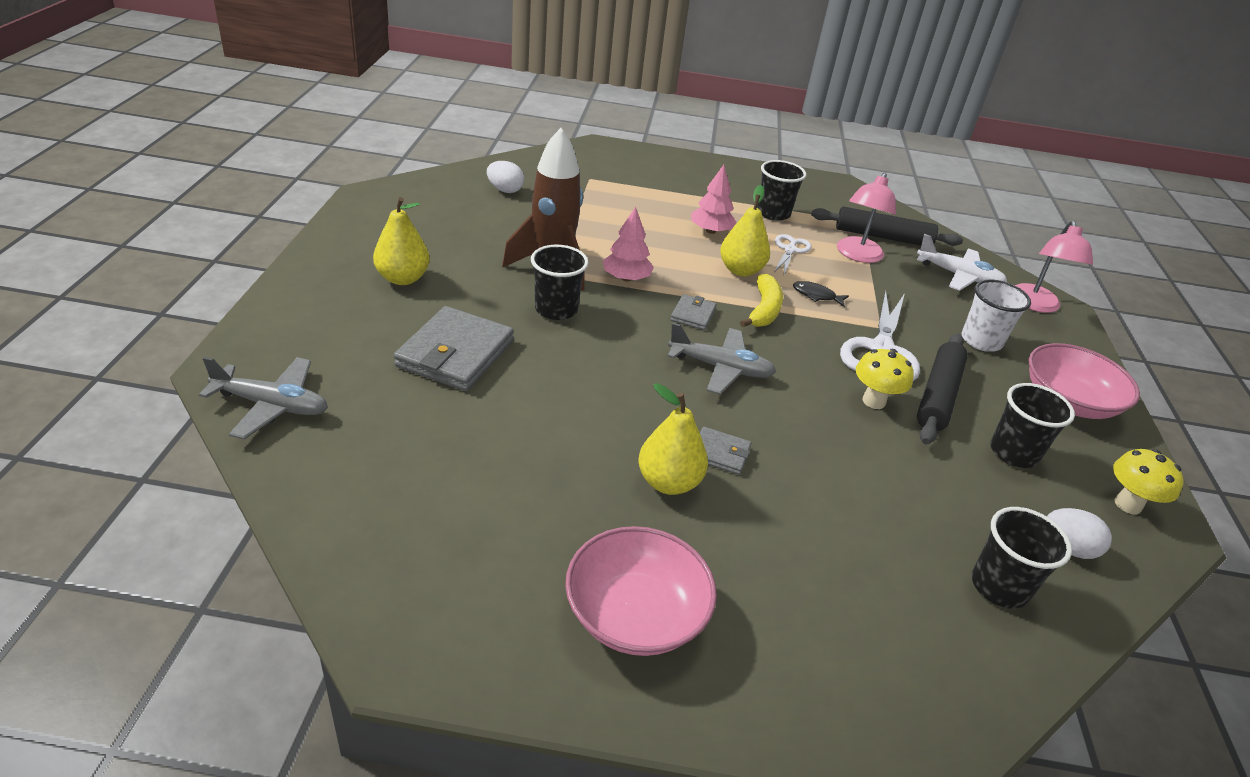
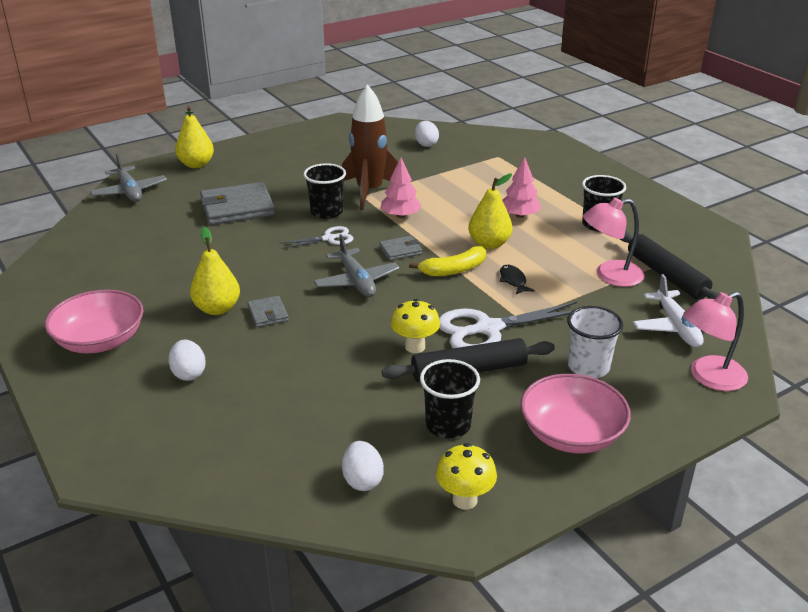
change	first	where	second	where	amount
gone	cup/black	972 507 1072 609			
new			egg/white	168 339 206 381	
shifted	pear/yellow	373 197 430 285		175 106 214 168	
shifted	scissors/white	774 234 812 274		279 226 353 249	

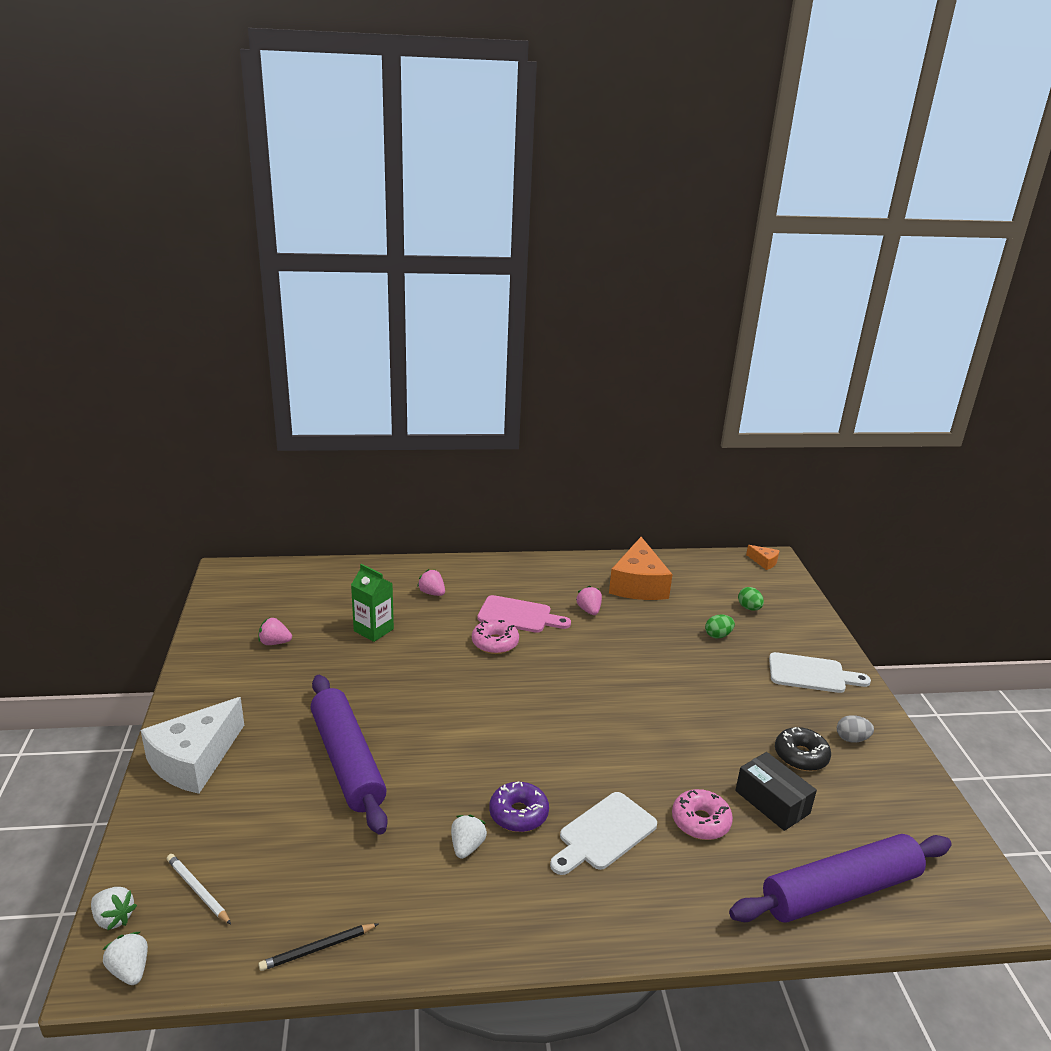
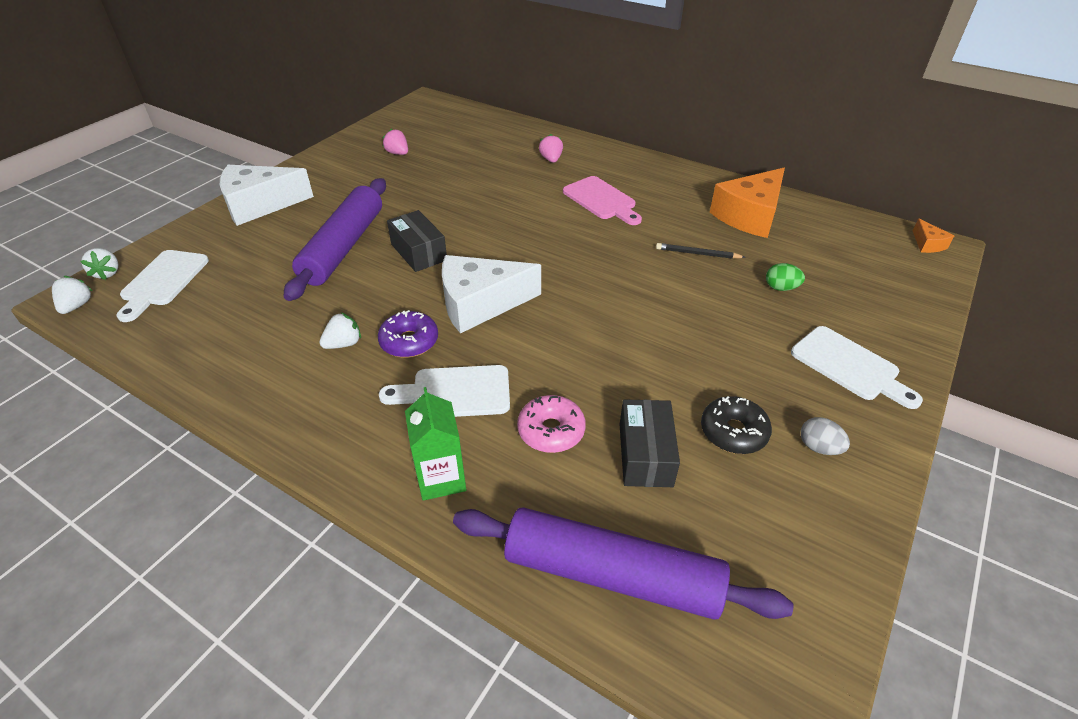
change	first	where	second	where	amount
gone	donut/pink	472 619 519 654			
gone	strawberry/pink	576 586 602 615			
gone	egg/green	738 587 764 611			
new			box/black	387 210 447 272	
new			cheese/white	442 255 541 333	
shifted	pencil/black	258 923 379 971		656 243 745 259	
shifted	carton/green	351 564 394 642		405 387 466 501	
swapped	pencil/white	167 854 231 924	cutting board/white	117 250 209 322	

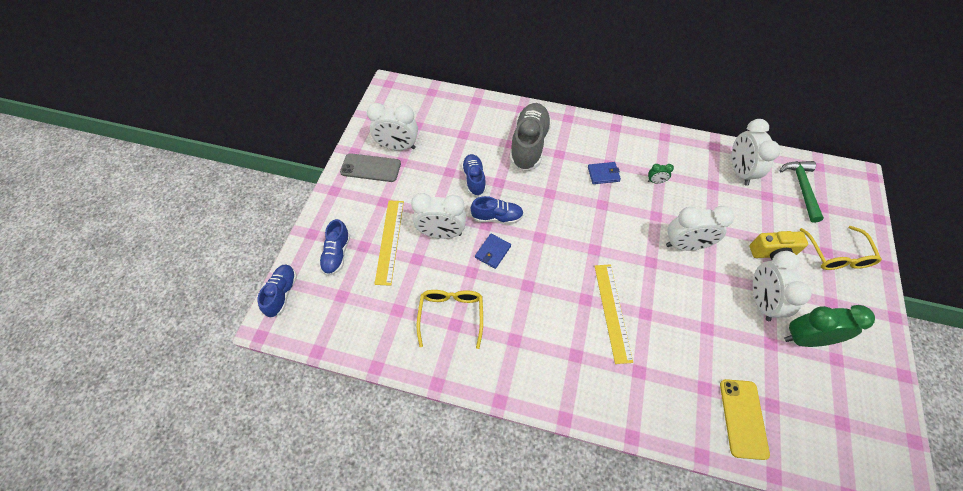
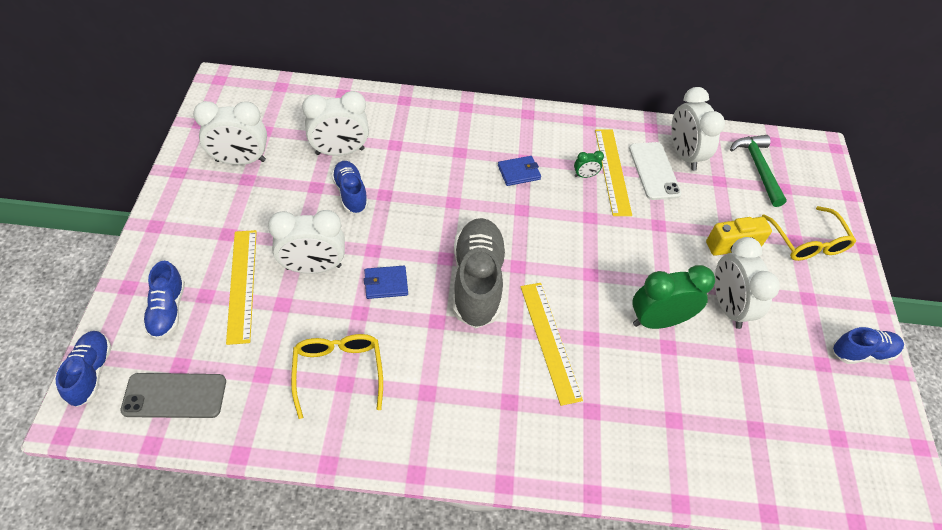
change	first	where	second	where	amount
gone	phone/yellow	720 379 770 460			
new			ruler/yellow	595 129 632 216	
new			phone/white	629 142 682 200	
shifted	phone/grey	340 153 401 182		120 373 226 418	
shifted	shoe/blue	471 196 524 224		833 327 904 364	
shifted	shoe/grey	510 103 552 171		453 218 506 328	
shifted	clock/white	666 206 734 251		302 91 369 156	
shifted	clock/green	784 305 875 347		632 265 715 329	
rotated	wallet/blue	475 234 511 269		364 266 408 299	60 degrees clockwise

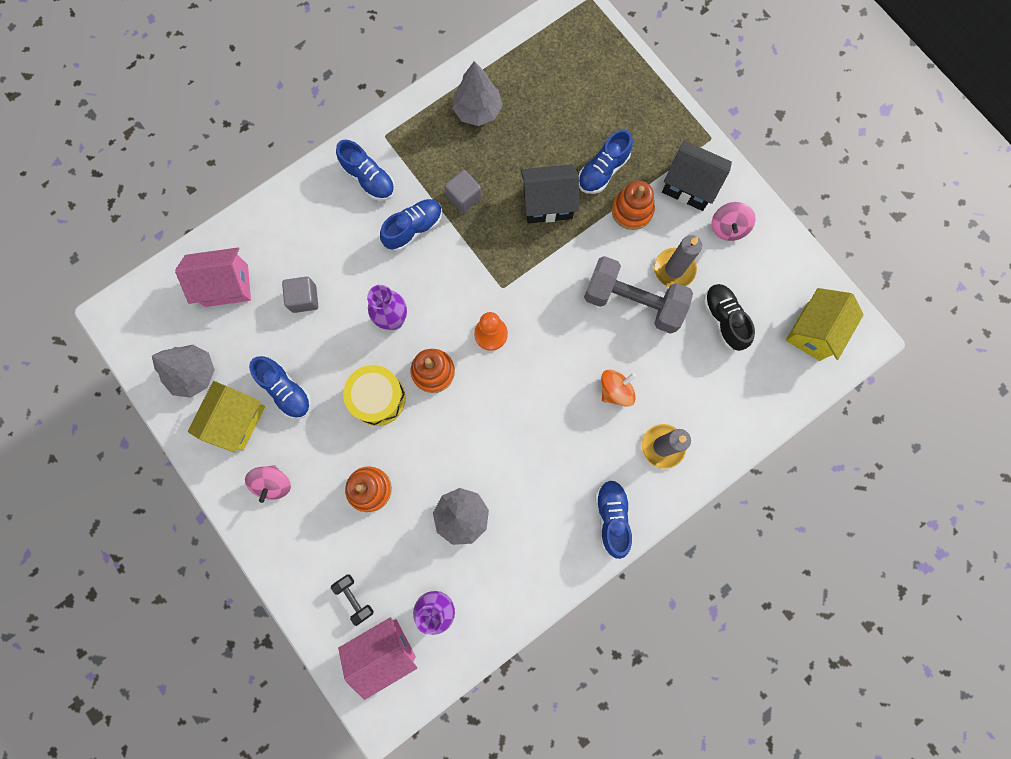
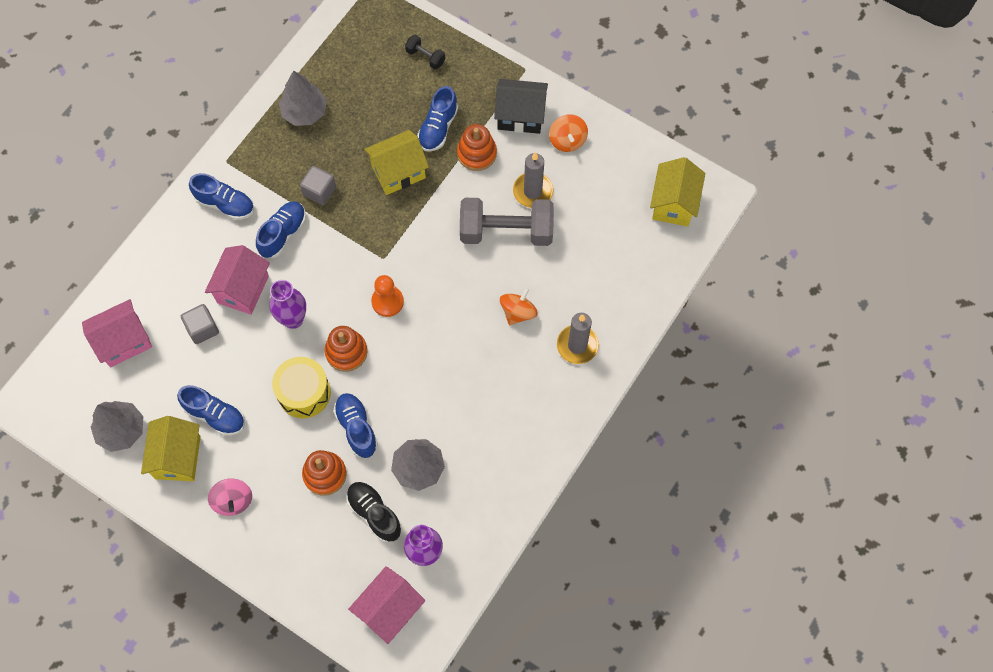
change	first	where	second	where	amount
new			house/pink	205 245 270 315	
shifted	dumbbell/black	331 574 374 626		405 35 445 69	
shifted	shoe/blue	595 480 632 559		333 393 378 458	
shifted	shoe/black	703 284 755 351		346 482 401 542	
repainted	house/black	521 164 579 223	house/yellow	364 130 429 195	
repainted	spinning top/pink	711 202 755 241	spinning top/orange	549 114 588 152	

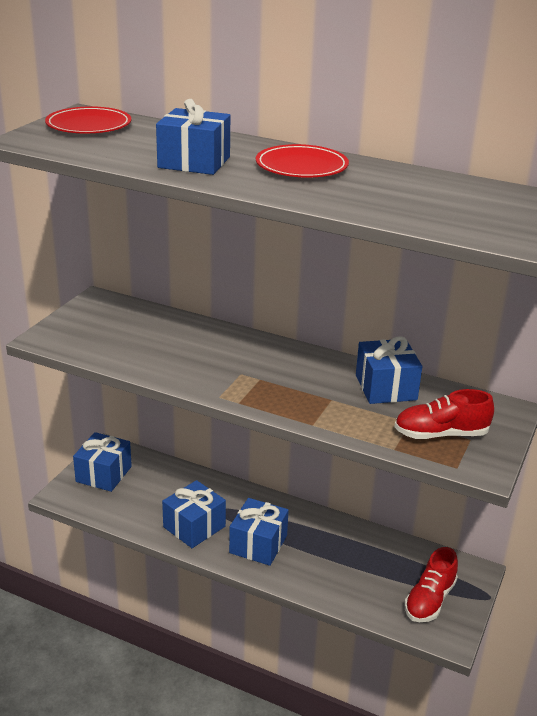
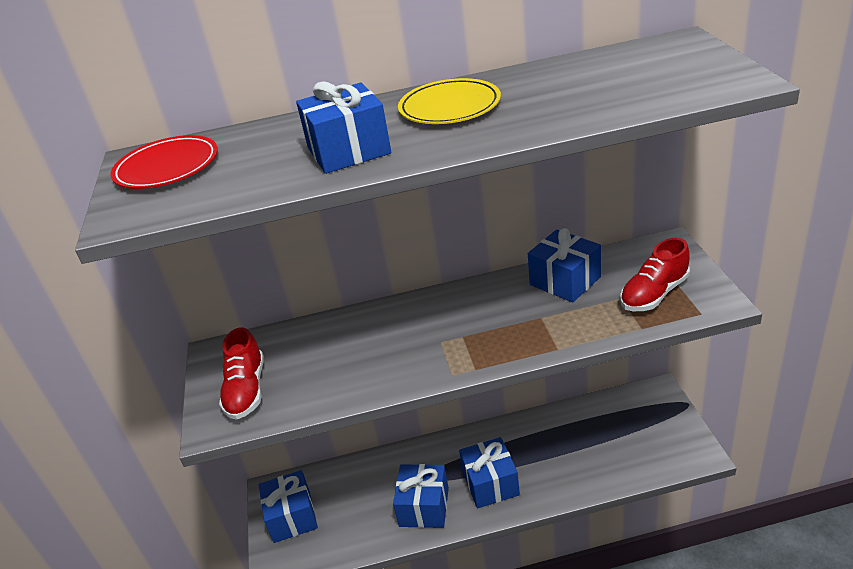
change	first	where	second	where	amount
shifted	shoe/red	405 547 458 622		219 327 264 420	
repainted	plate/red	256 144 349 178	plate/yellow	398 78 501 124	

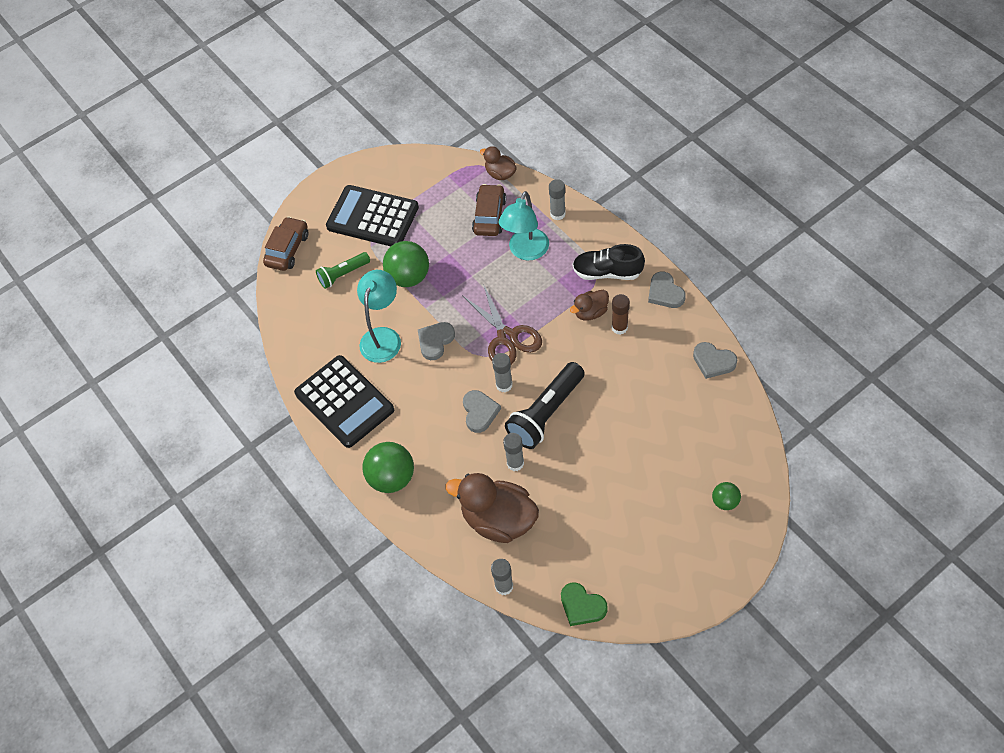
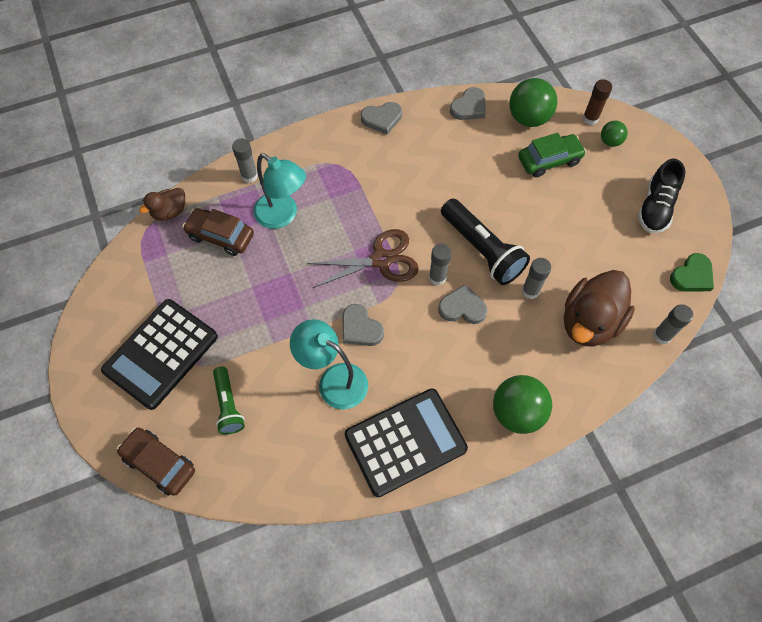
change	first	where	second	where	amount
gone	duck/brown	570 290 609 321			
new			car/green	518 133 586 178	
shifted	ball/green	383 241 429 287		509 78 557 127	
shifted	shoe/black	573 244 645 280		637 158 685 233	
shifted	glue stick/brown	612 294 630 335		583 79 612 125	

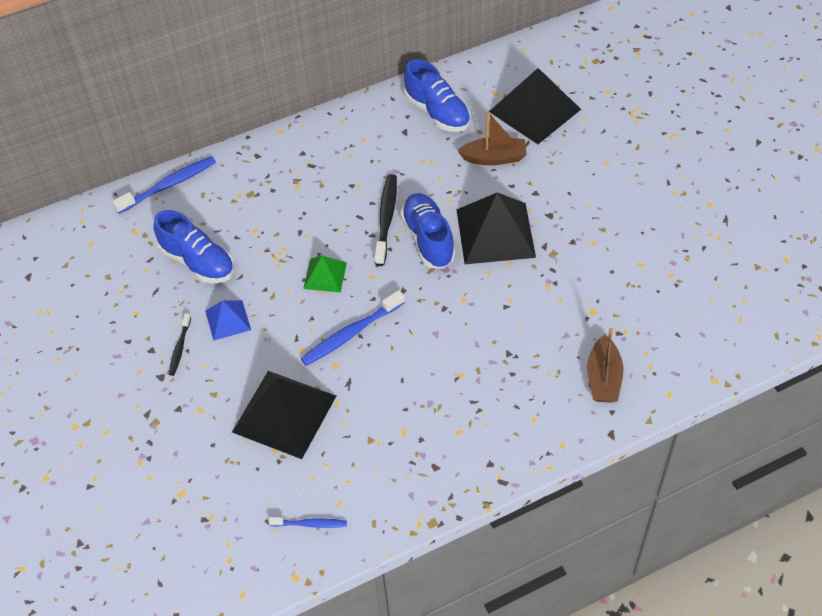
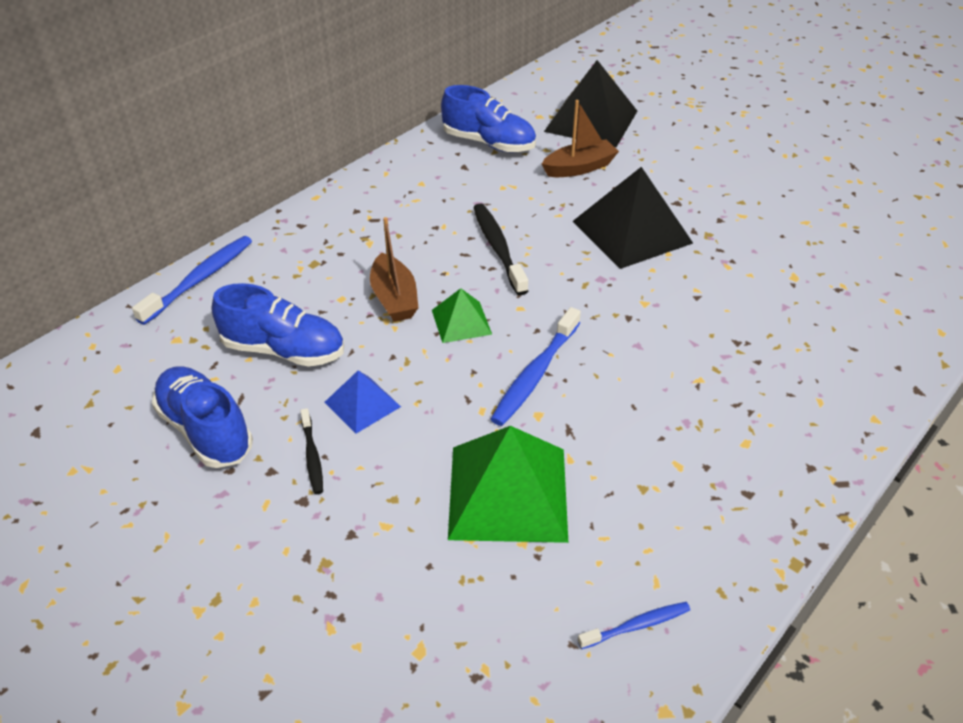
change	first	where	second	where	amount
shifted	shoe/blue	400 193 456 269		152 366 253 468	
shifted	boat/brown	587 328 623 403		370 217 418 322	
repainted	pyramid/black	232 371 336 459	pyramid/green	448 426 568 543	

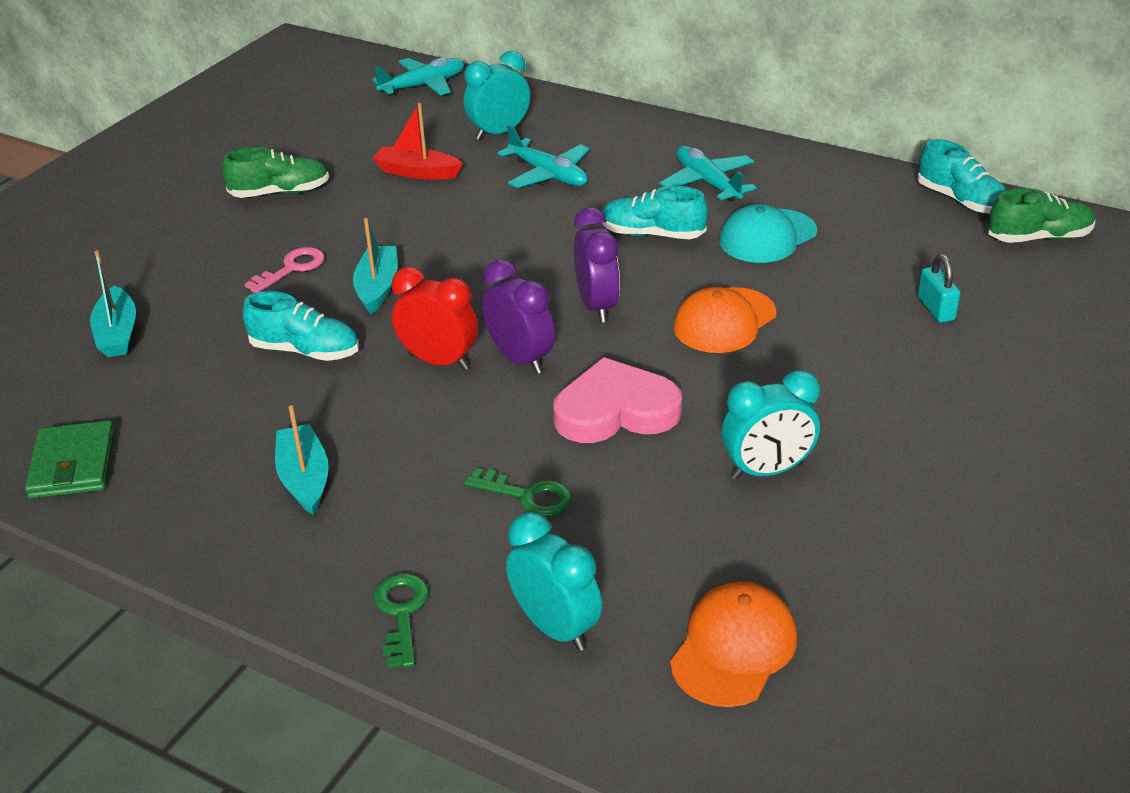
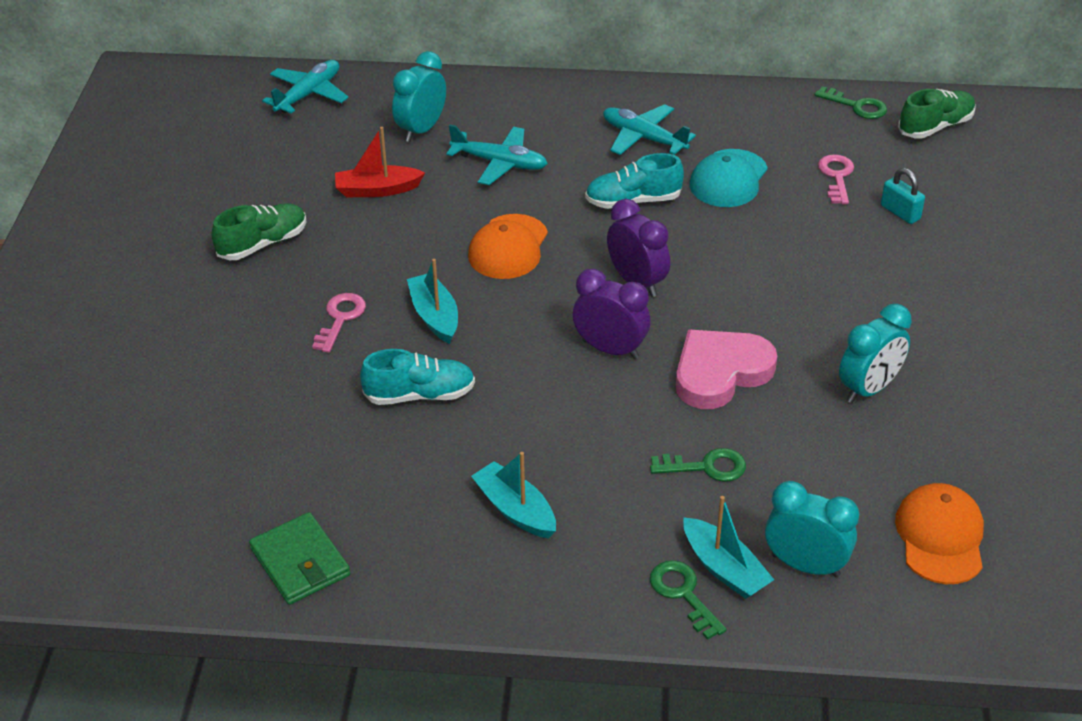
change	first	where	second	where	amount
gone	clock/red	392 267 478 370			
new			key/pink	818 154 854 204	
shifted	boat/turquoise	90 250 136 357		683 496 774 599	
shifted	cap/orange	673 287 776 353		468 214 548 279	
swapped	shoe/turquoise	917 139 1006 214	key/green	815 86 887 119	

